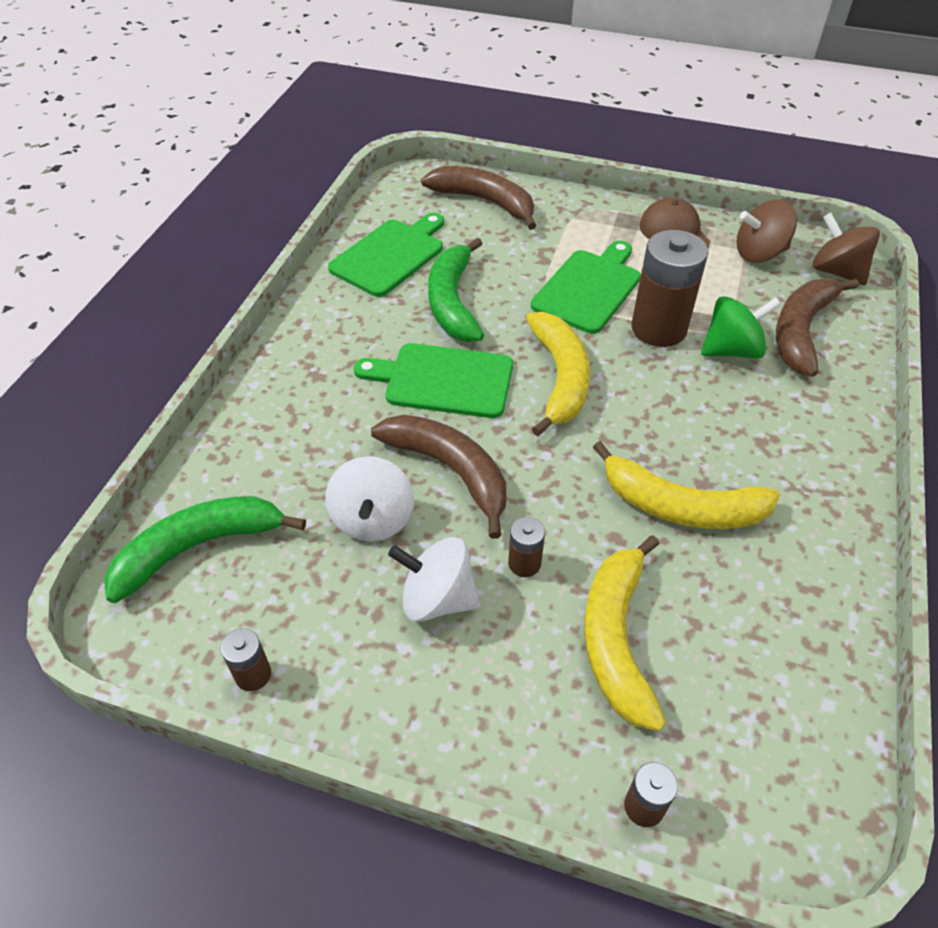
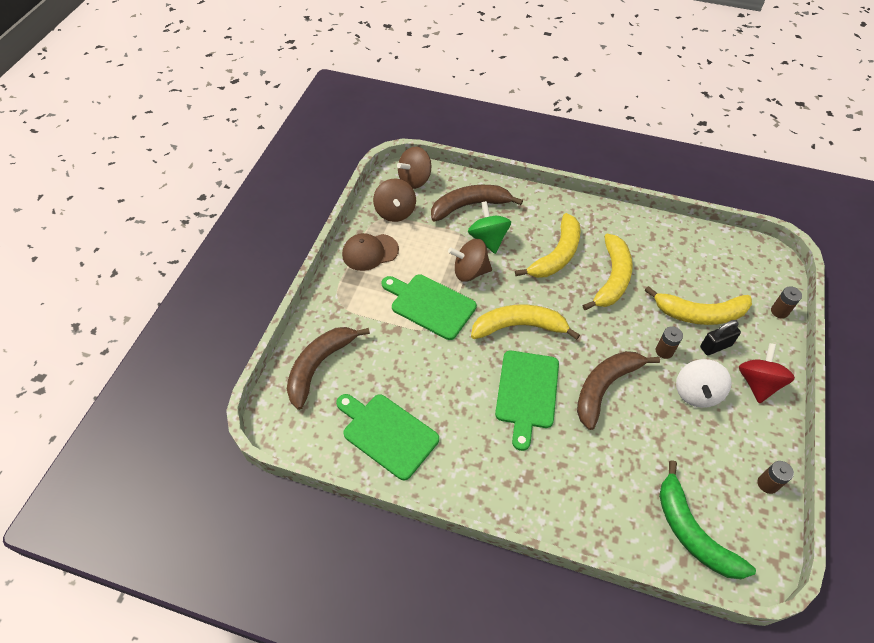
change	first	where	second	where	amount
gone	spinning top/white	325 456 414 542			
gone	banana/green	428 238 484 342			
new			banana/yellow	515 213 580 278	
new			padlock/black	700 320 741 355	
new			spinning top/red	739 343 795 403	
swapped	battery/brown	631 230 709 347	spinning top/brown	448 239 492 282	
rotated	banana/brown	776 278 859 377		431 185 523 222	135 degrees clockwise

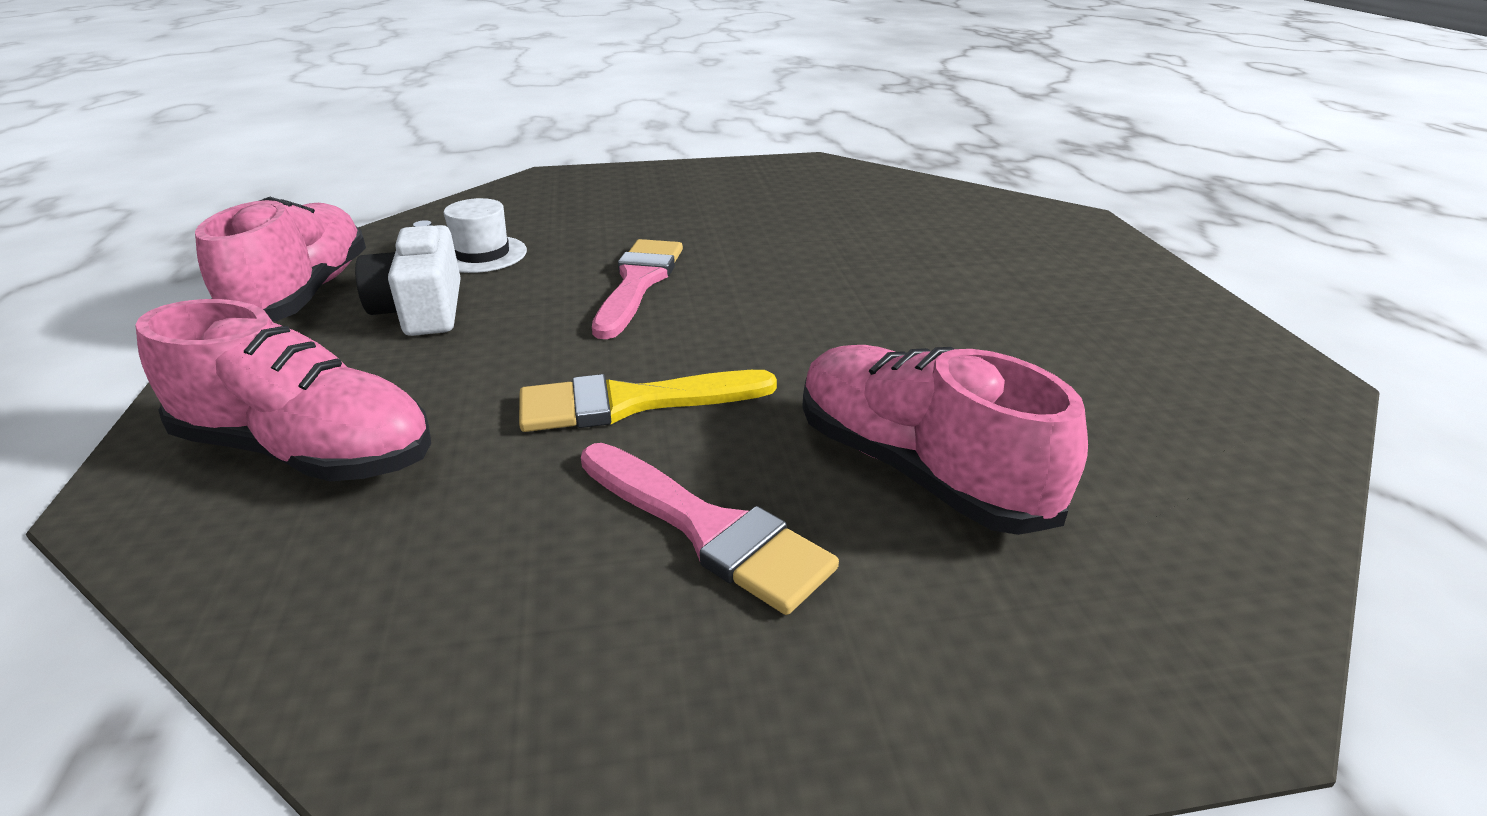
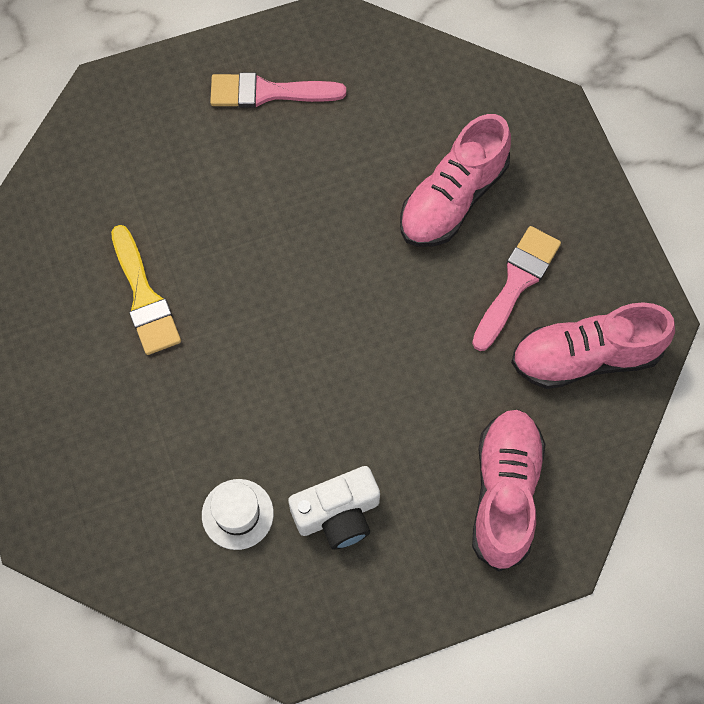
change	first	where	second	where	amount
shifted	shoe/pink	195 197 366 321		511 302 675 389	
shifted	brush/yellow	519 370 777 432		111 225 181 355	
shifted	brush/pink	592 239 683 339		210 72 346 108	

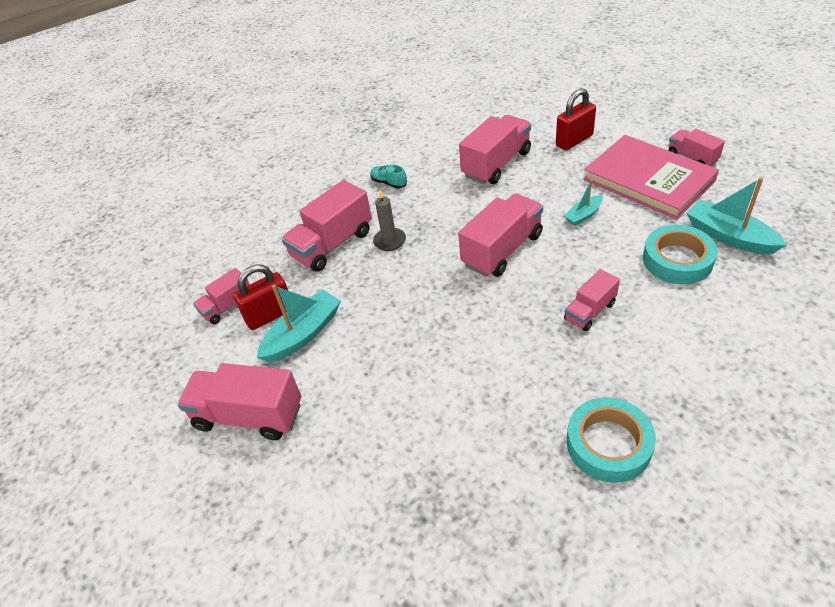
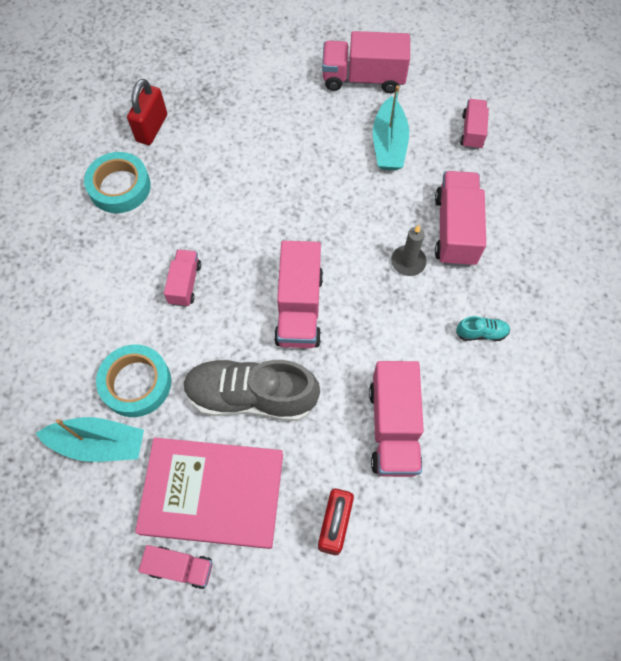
change	first	where	second	where	amount
shifted	padlock/red	233 264 288 330		127 79 167 145	
swapped	boat/turquoise	564 180 603 226	shoe/grey	183 359 320 421	
rotated	truck/pink	177 363 301 440		322 31 410 93	150 degrees counterclockwise

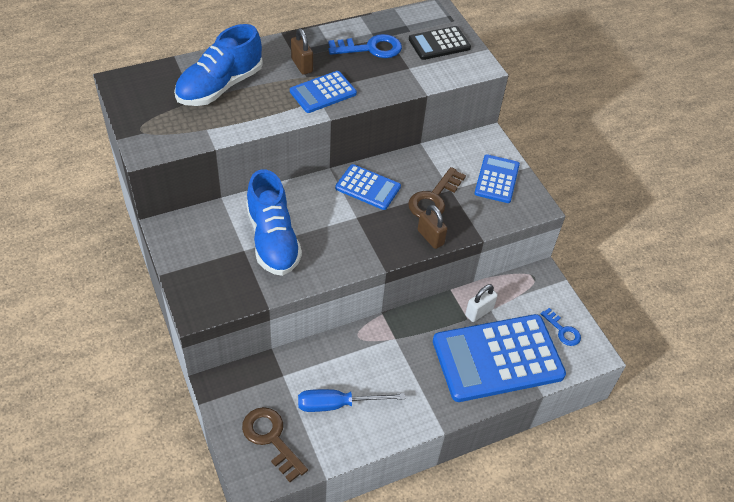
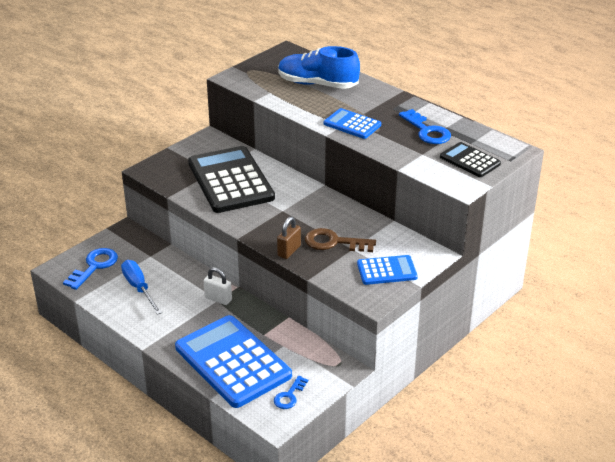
change	first	where	second	where	amount
gone	padlock/brown	291 28 313 75			
gone	calculator/blue	335 164 401 210			
shifted	padlock/white	465 284 498 322		204 267 232 305	
swapped	shoe/blue	246 169 302 276	calculator/black	188 146 275 213	
repainted	key/brown	242 407 308 482	key/blue	63 248 118 290	

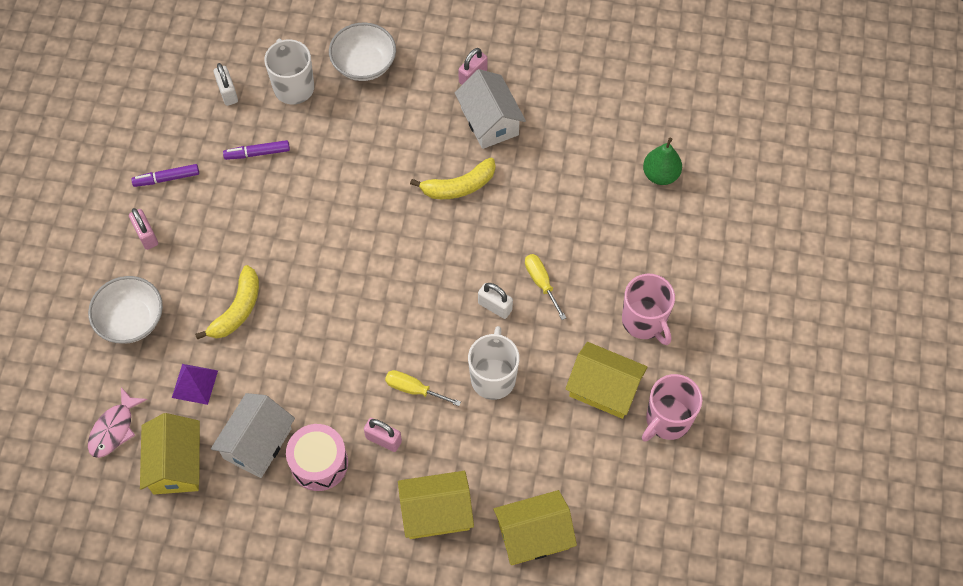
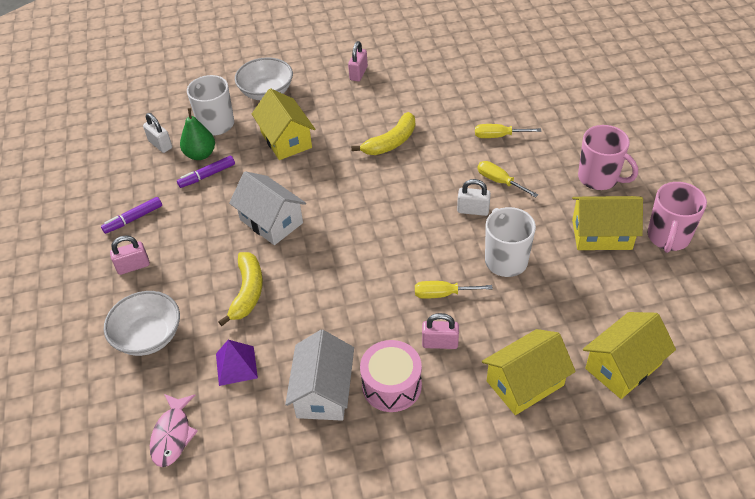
change	first	where	second	where	amount
new			screwdriver/yellow	475 124 541 138	
shifted	house/yellow	140 413 200 494		252 88 315 160	
shifted	house/white	455 69 526 149		229 171 306 245	
shifted	pear/green	643 137 682 185		180 108 215 160	
rotated	padlock/pink	129 208 158 250		110 235 150 275	60 degrees counterclockwise

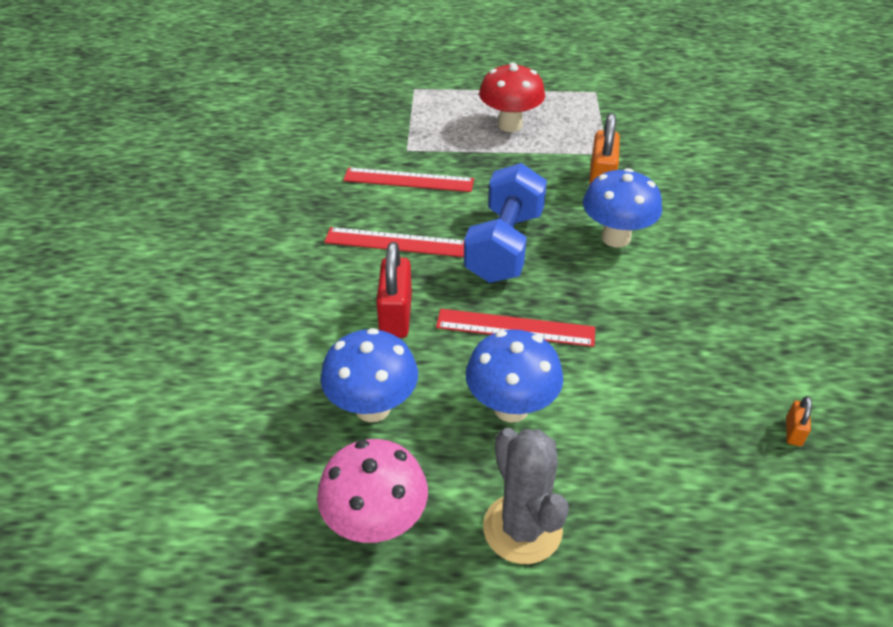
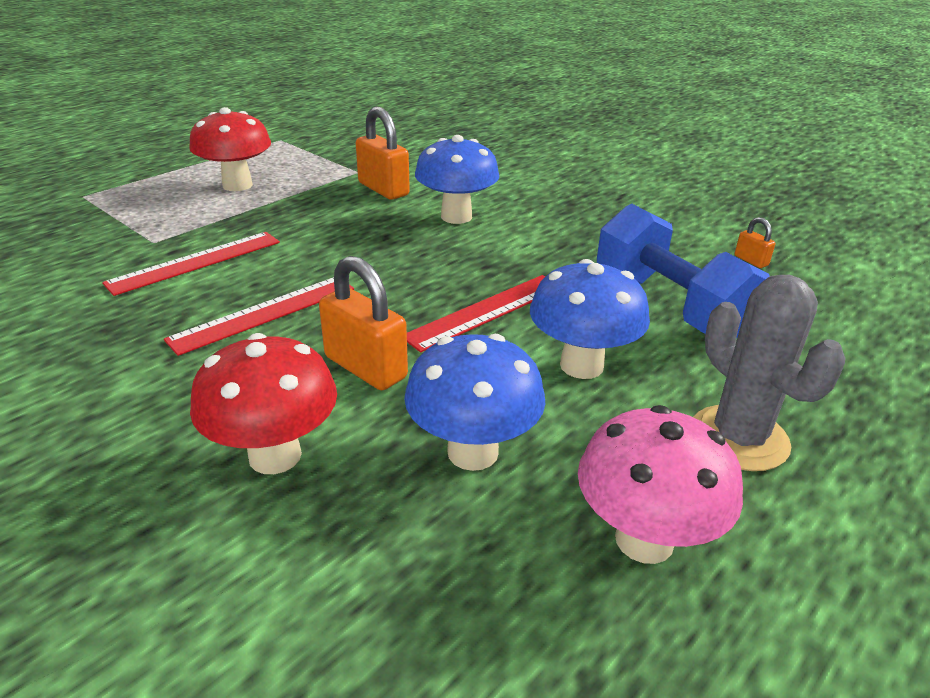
change	first	where	second	where	amount
new			mushroom/red	190 333 337 474	
shifted	dumbbell/blue	464 163 547 283		597 203 770 338	
repainted	padlock/red	376 242 412 338	padlock/orange	319 256 408 390	
rotated	cactus/grey	483 428 569 564		694 275 846 471	45 degrees clockwise

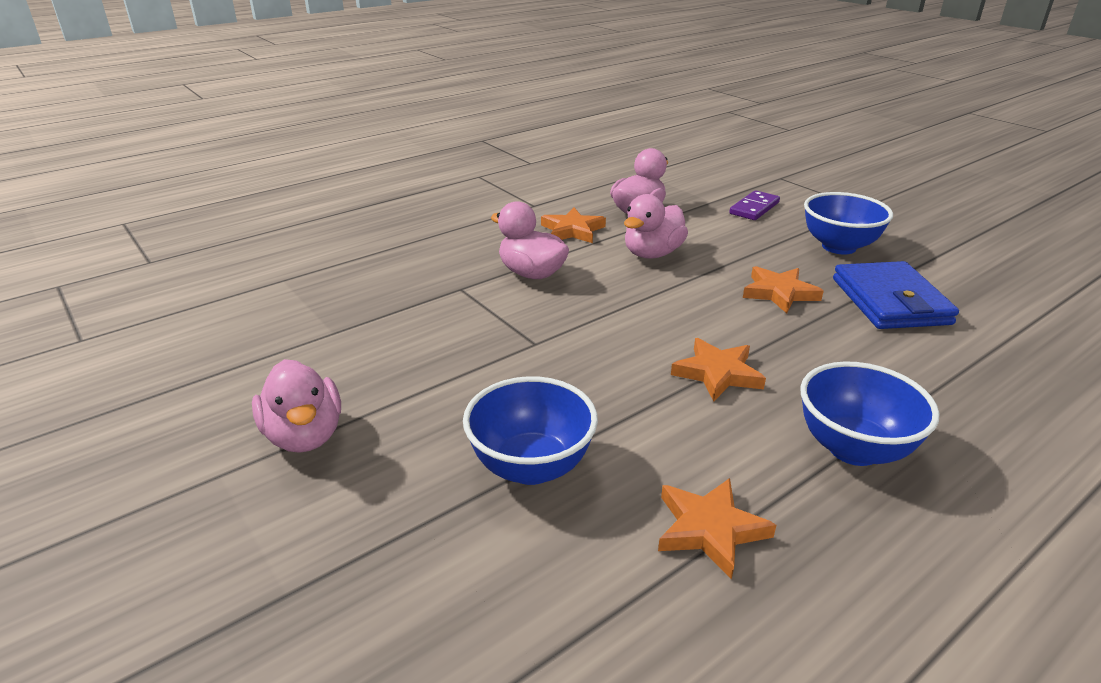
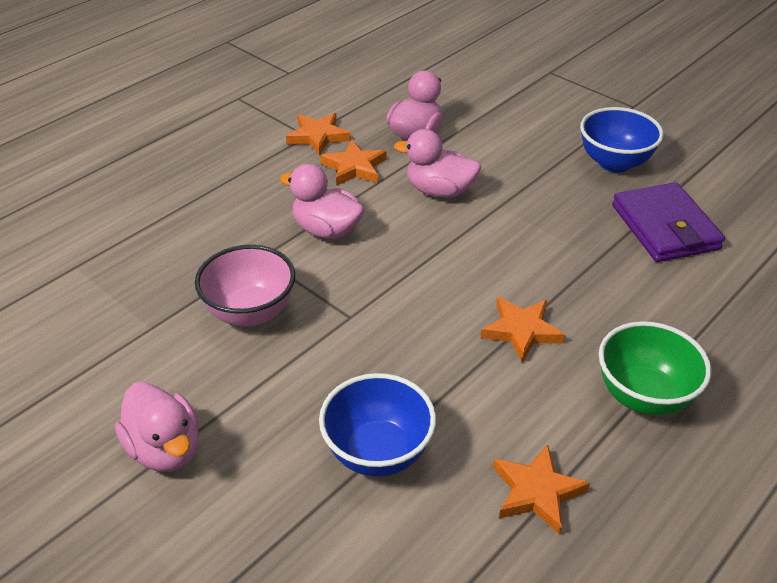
change	first	where	second	where	amount
gone	domino/purple	729 190 780 220			
new			bowl/pink	195 245 295 327	
shifted	star/orange	743 266 824 314		286 113 351 156	
repainted	bowl/blue	800 361 939 466	bowl/green	599 321 711 416	
repainted	wallet/blue	833 261 959 329	wallet/purple	612 182 725 262	
rotated	duck/pink	624 194 688 259		394 129 481 198	75 degrees clockwise

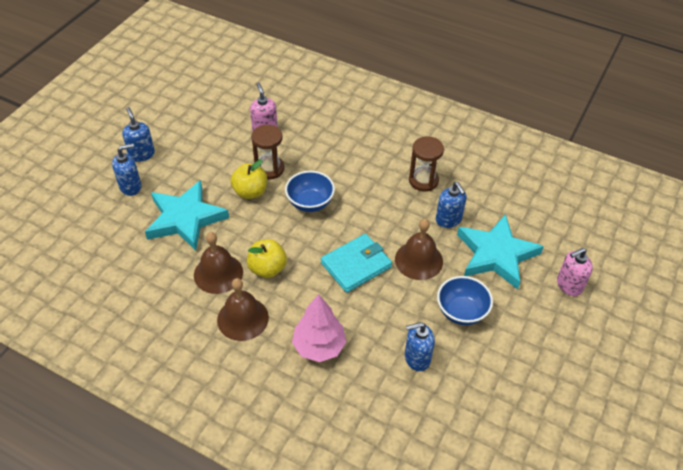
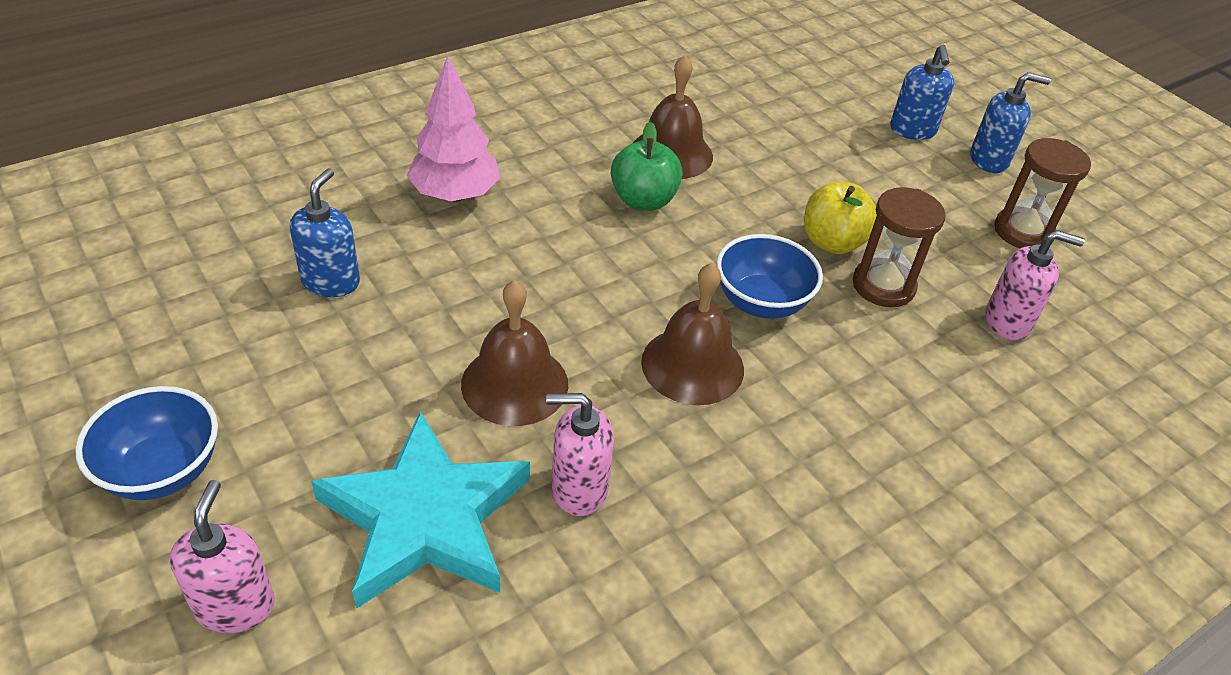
change	first	where	second	where	amount
gone	star/turquoise	145 180 229 251			
gone	wallet/turquoise	321 234 392 293			
shifted	bell/brown	217 278 269 341		641 263 744 405	
shifted	hourglass/brown	409 136 444 192		994 138 1091 248	
shifted	bowl/blue	437 276 493 325		75 386 218 500	
repainted	apple/yellow	247 239 287 278	apple/green	611 122 683 210	
repainted	soap dispenser/blue	436 182 467 228	soap dispenser/pink	546 393 614 516	

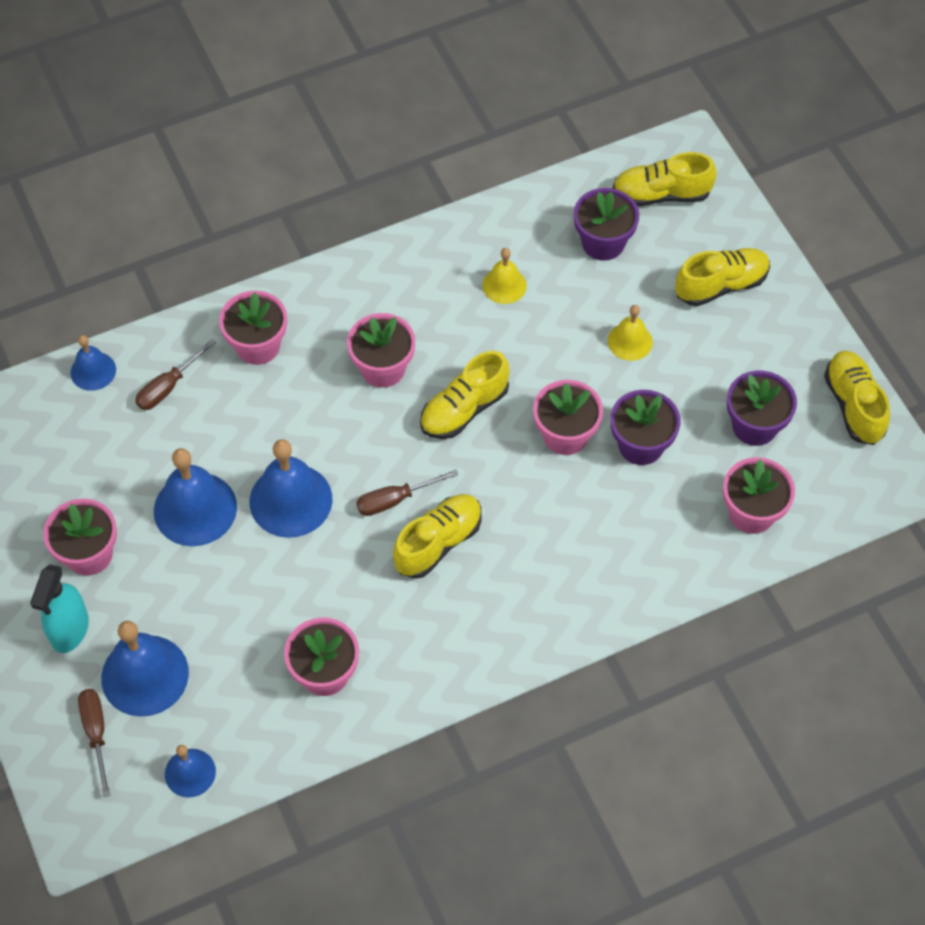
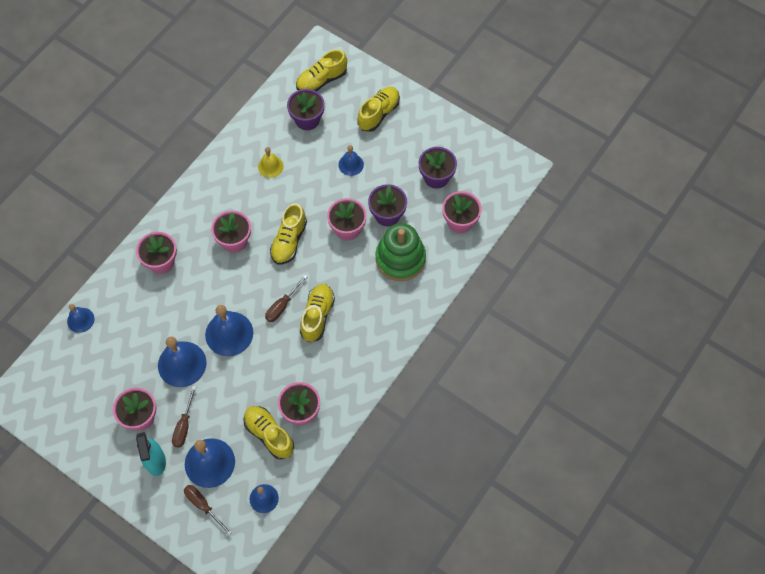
change	first	where	second	where	amount
new			stacking toy/green	376 223 426 281	
shifted	screwdriver/brown	135 339 216 410		172 386 196 448	
shifted	shoe/yellow	824 351 890 445		243 406 294 460	
repainted	bell/yellow	608 305 653 361	bell/blue	338 145 364 176	

